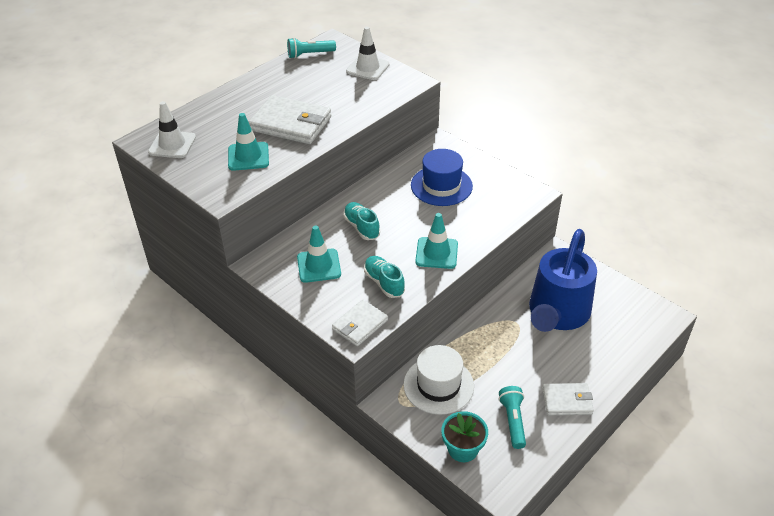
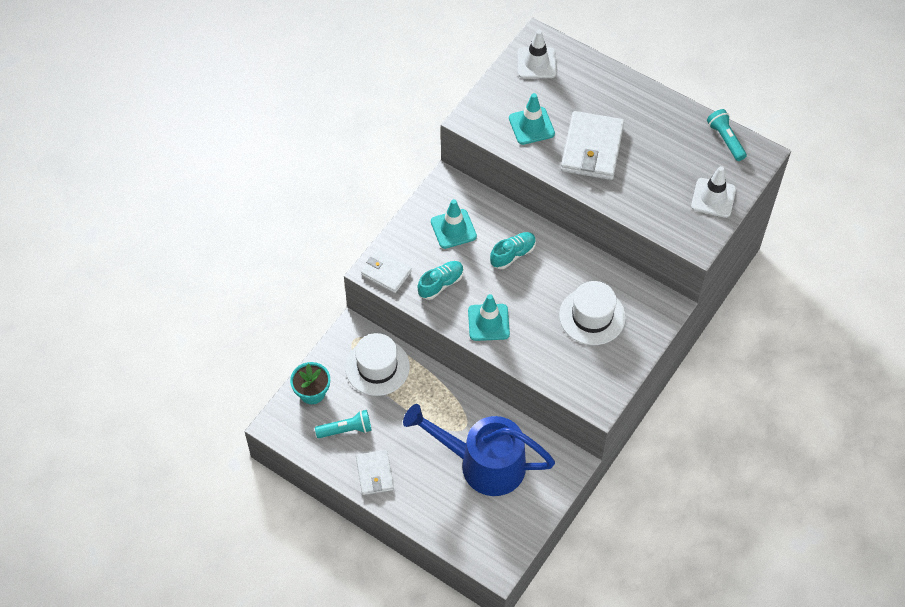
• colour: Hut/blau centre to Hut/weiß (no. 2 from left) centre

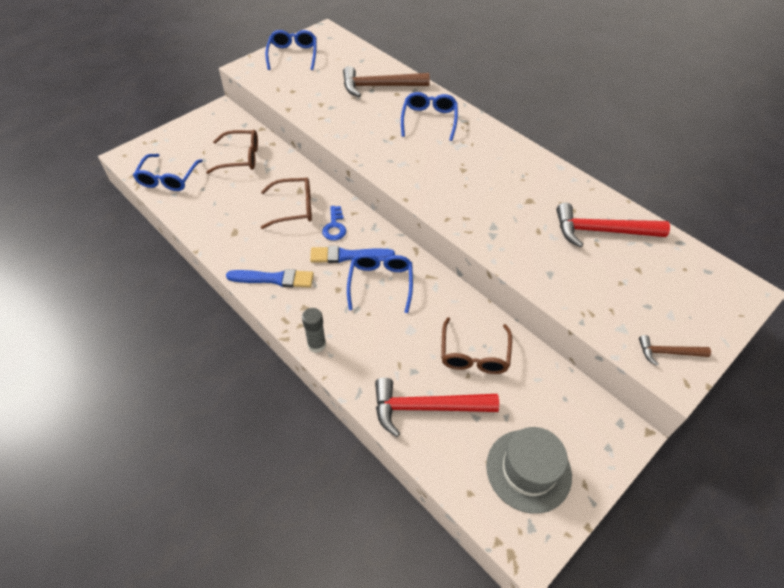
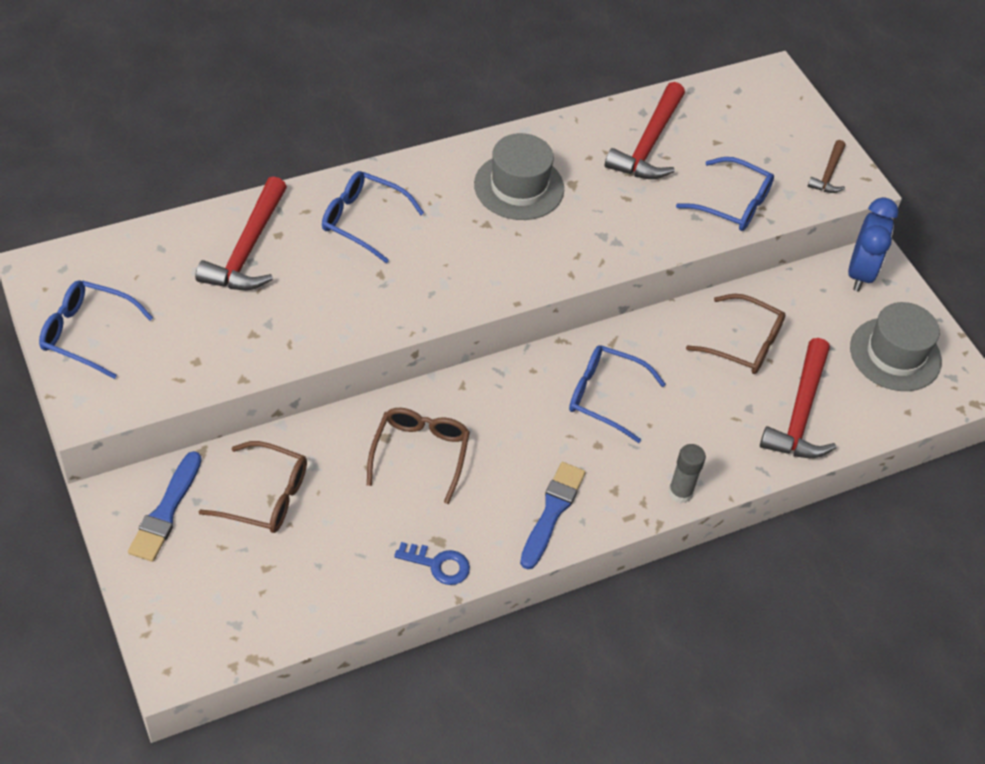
• relocated: Brille/blau (no. 1 from left in the first image) top left to Brille/blau (no. 4 from left) top right
• spun: Brille/braun (no. 1 from left) top left = middle left 90 degrees clockwise
• relocated: Pinsel/blau (no. 2 from left in the first image) centre to Pinsel/blau (no. 1 from left) middle left
• relocated: Schlüssel/blau centre to bottom centre
• colour: Hammer/braun (no. 1 from left) top centre to Hammer/rot (no. 1 from left) top left
• appeared: Hut/grau (no. 1 from left) top centre
• appeared: Wecker/blau top right

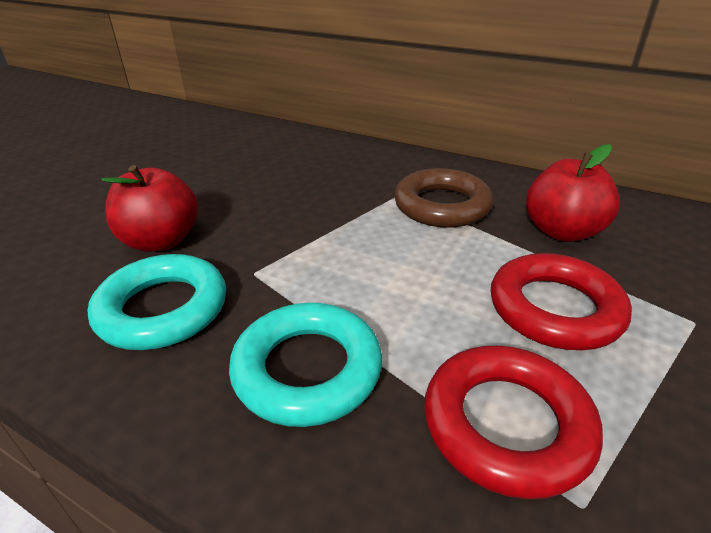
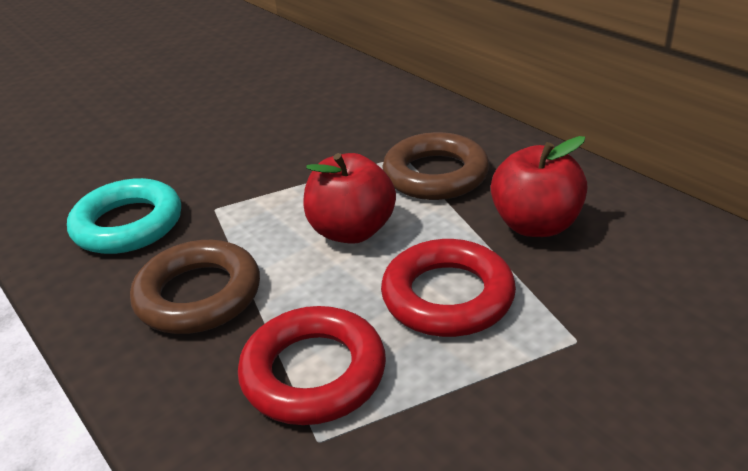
• relocated: Apfel/rot (no. 1 from left) middle left to centre
• colour: Ring/türkis (no. 2 from left) bottom centre to Ring/braun (no. 1 from left) middle left

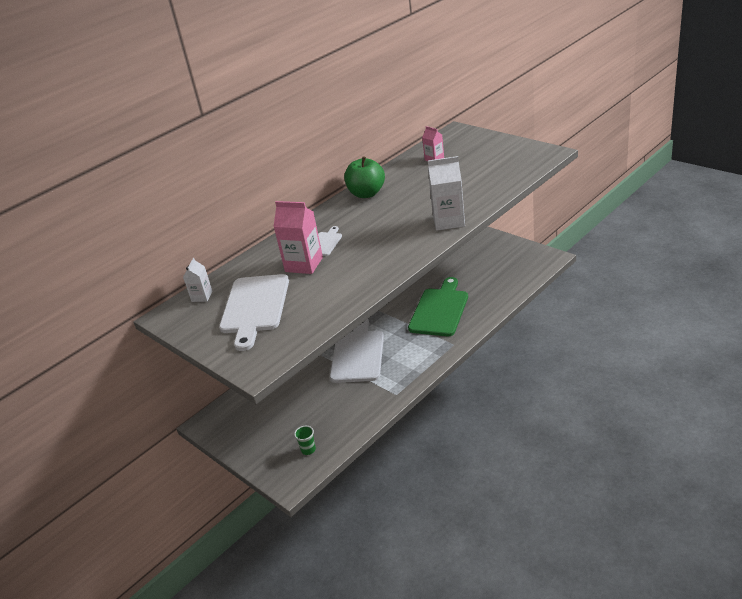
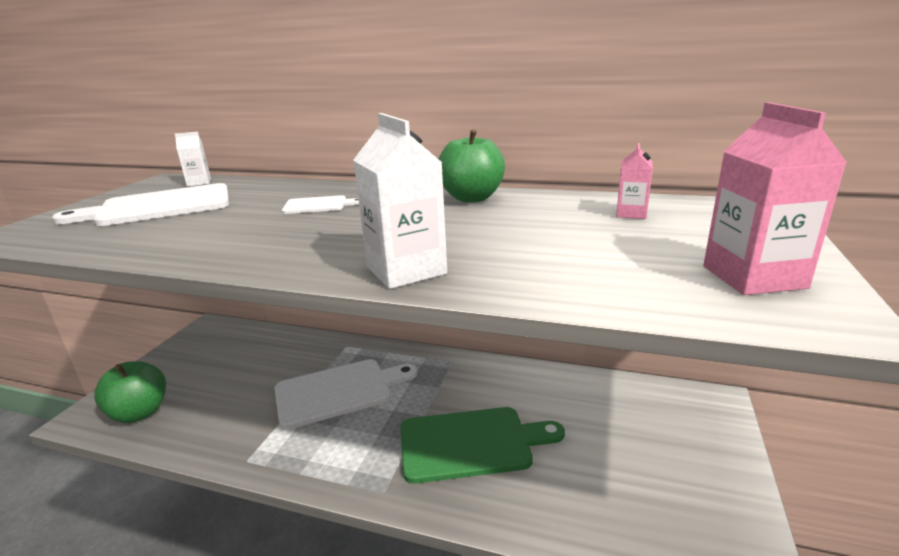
• relocated: Getränkekarton/rosa (no. 1 from left in the first image) centre to Getränkekarton/rosa (no. 2 from left) middle right
• exchanged: Becher/grün bottom centre to Apfel/grün (no. 1 from left) bottom left

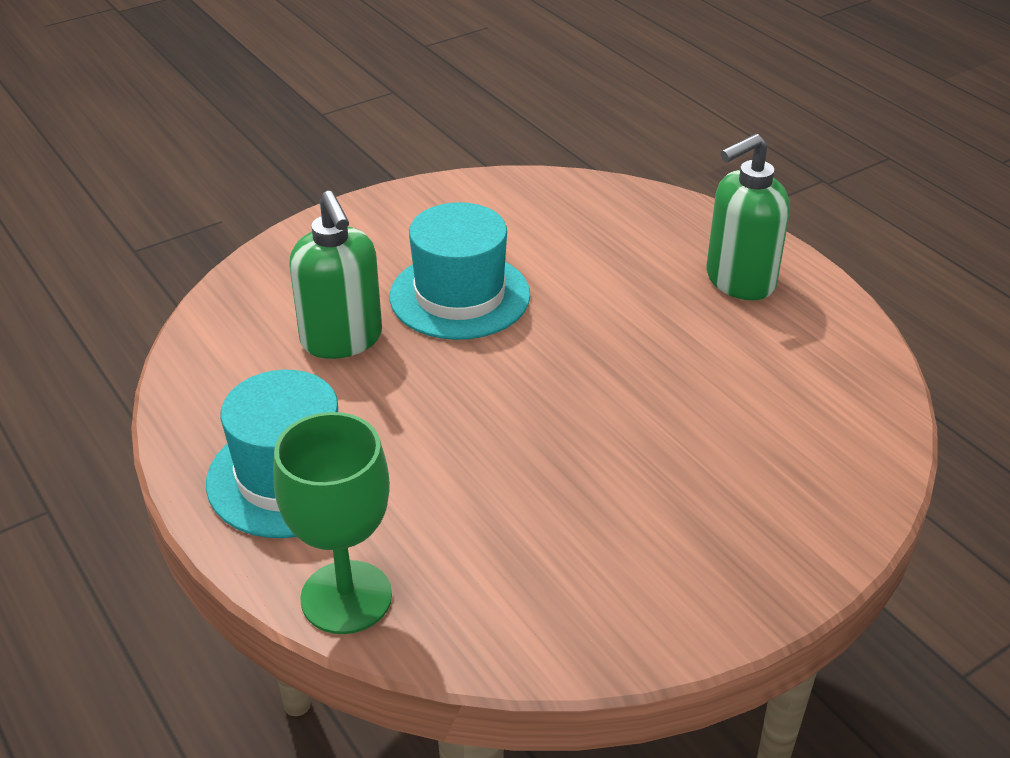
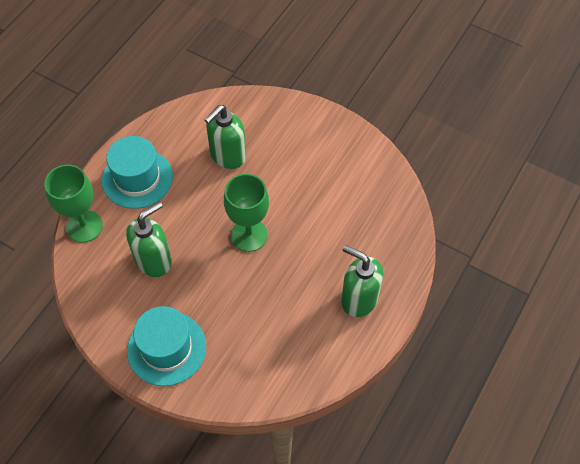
• relocated: Hut/türkis (no. 2 from left) centre to bottom left
• appeared: Seifenspender/grün (no. 1 from left) middle left
• appeared: Kelch/grün (no. 2 from left) centre

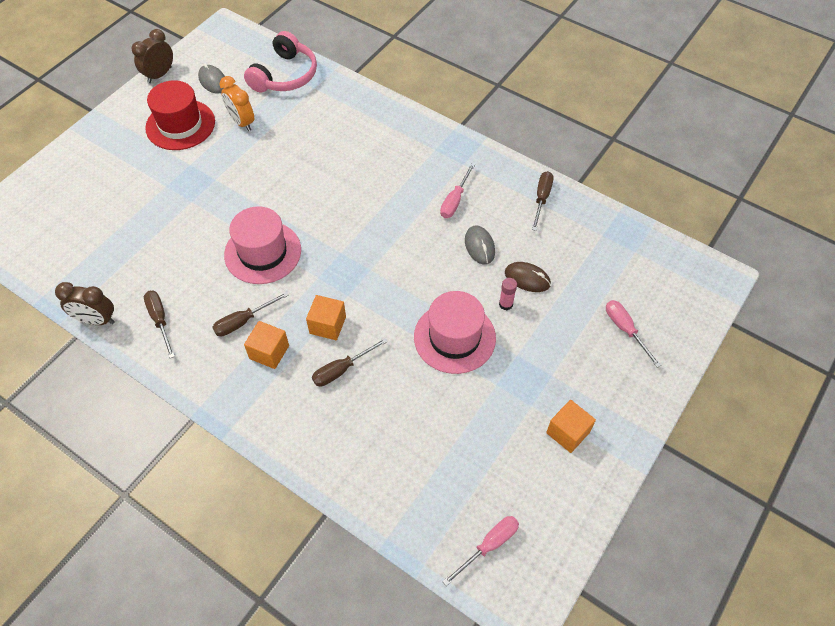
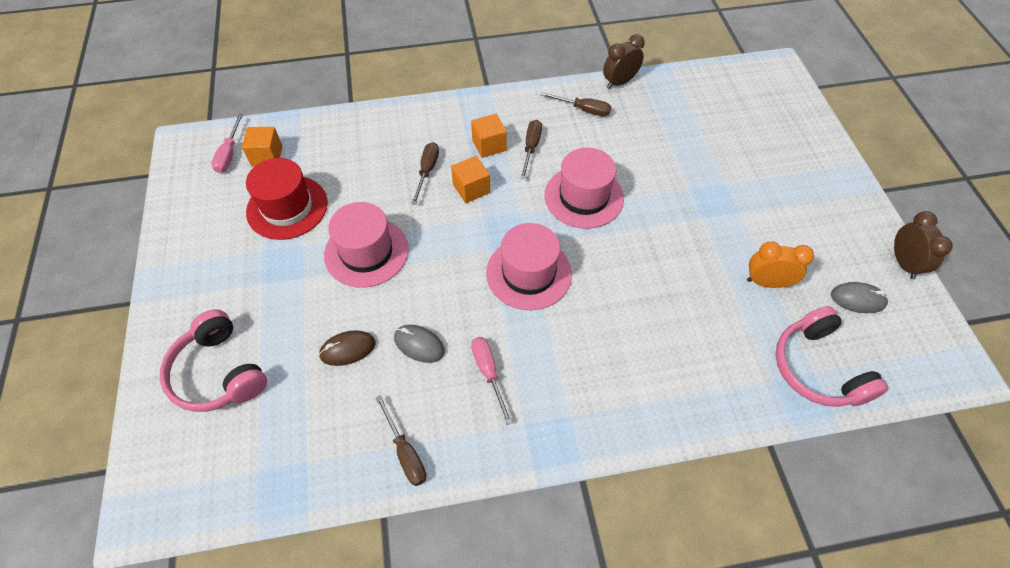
• relocated: Hut/rot top left to middle left
• missing: Klebestift/rosa centre
• relocated: Kubus/orange (no. 3 from left in the first image) bottom right to Kubus/orange (no. 1 from left) top left
• exchanged: Schraubenzieher/rosa (no. 3 from left) middle right to Kopfhörer/rosa (no. 1 from left) middle left
• appeared: Hut/rosa (no. 2 from left) centre

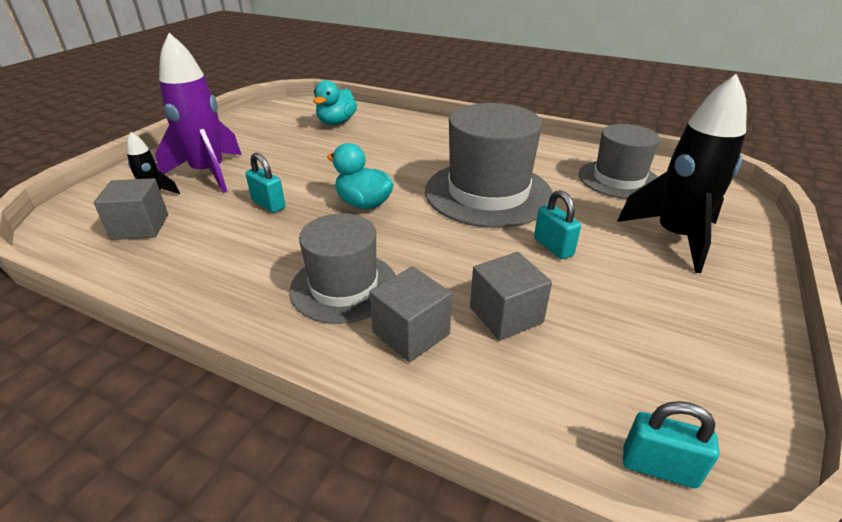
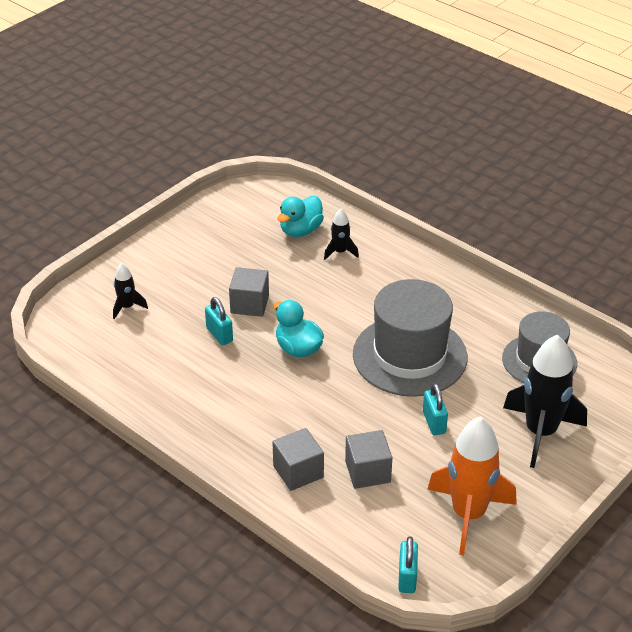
• relocated: Kubus/grau (no. 1 from left) middle left to centre
• missing: Rakete/lila top left
• missing: Hut/grau (no. 1 from left) centre
• spun: Vorhängeschloss/türkis (no. 3 from left in the first image) bottom right = bottom centre 60 degrees clockwise
• appeared: Rakete/schwarz (no. 2 from left) centre
• appeared: Rakete/orange bottom right

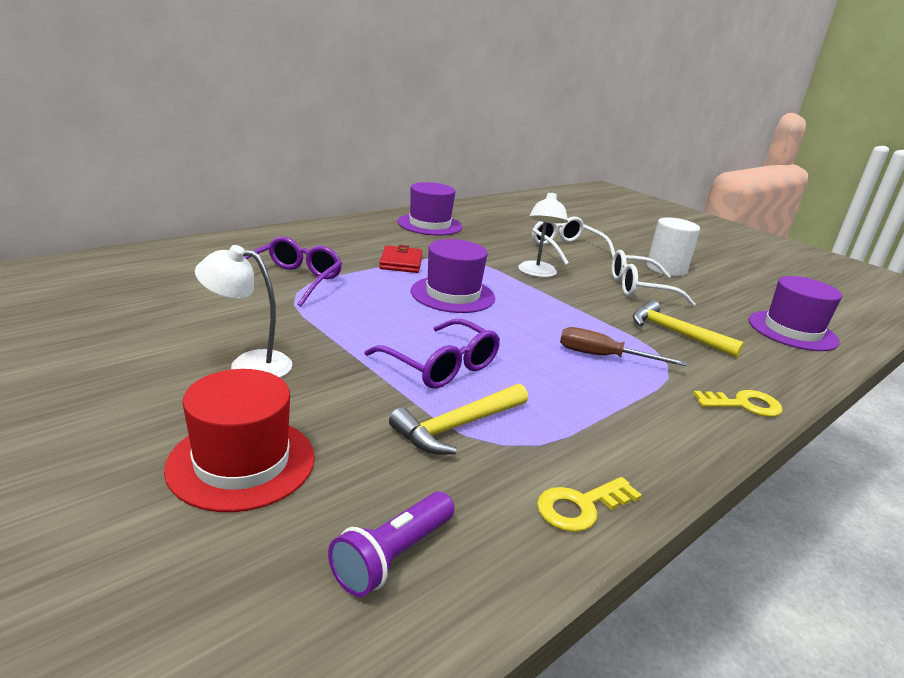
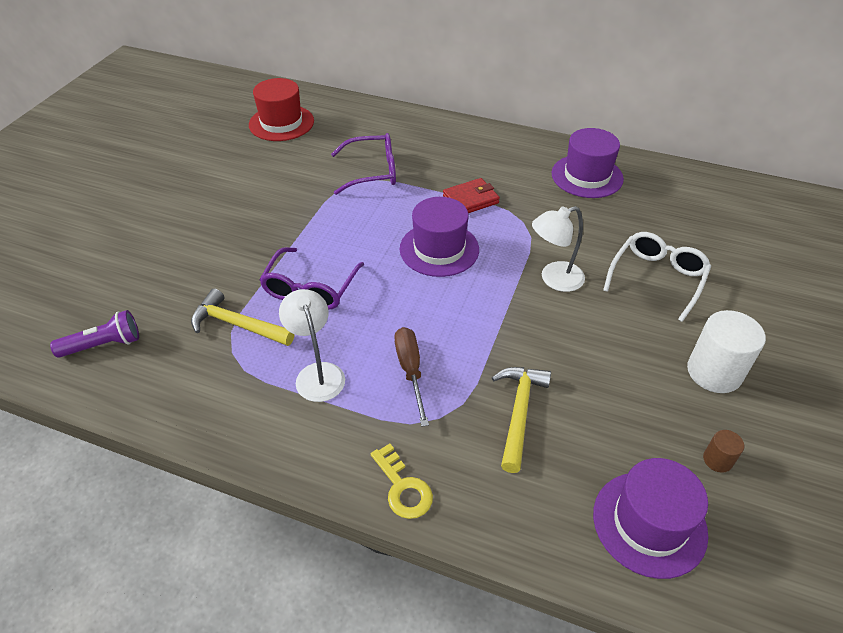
• relocated: Hut/rot middle left to top centre
• relocated: Lampe/weiß (no. 1 from left) middle left to centre
• spun: Taschenlampe/lila bottom centre = middle left 150 degrees clockwise
• missing: Schlüssel/gelb (no. 1 from left) bottom centre
• missing: Brille/weiß (no. 2 from left) middle right
• appeared: Vollzylinder/braun bottom right

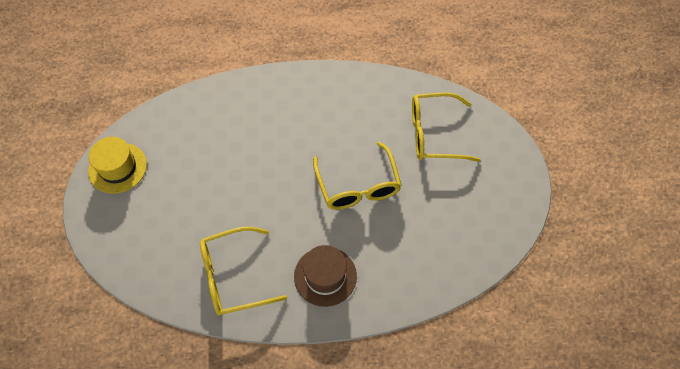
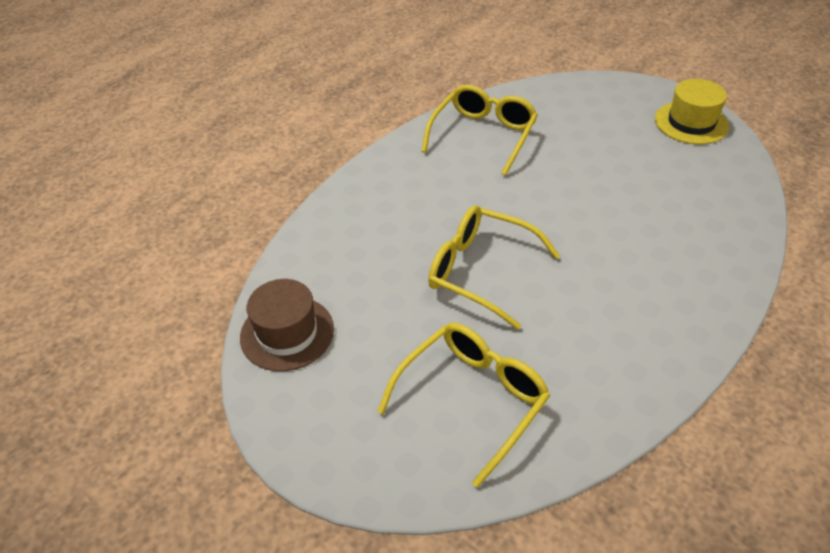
• relocated: Hut/braun bottom centre to centre

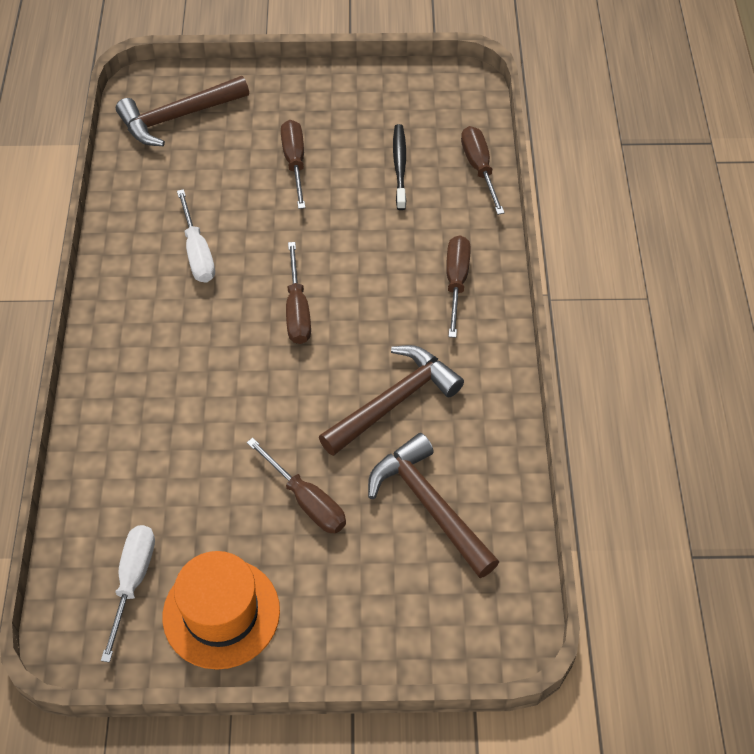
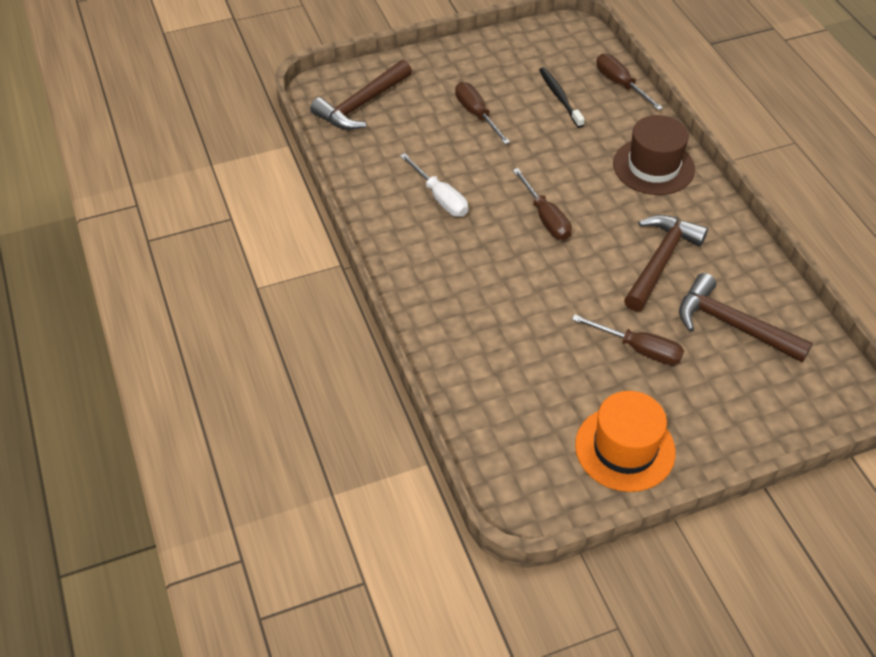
• missing: Schraubenzieher/weiß (no. 1 from left) bottom left
• exchanged: Schraubenzieher/braun (no. 4 from left) centre to Hut/braun top right

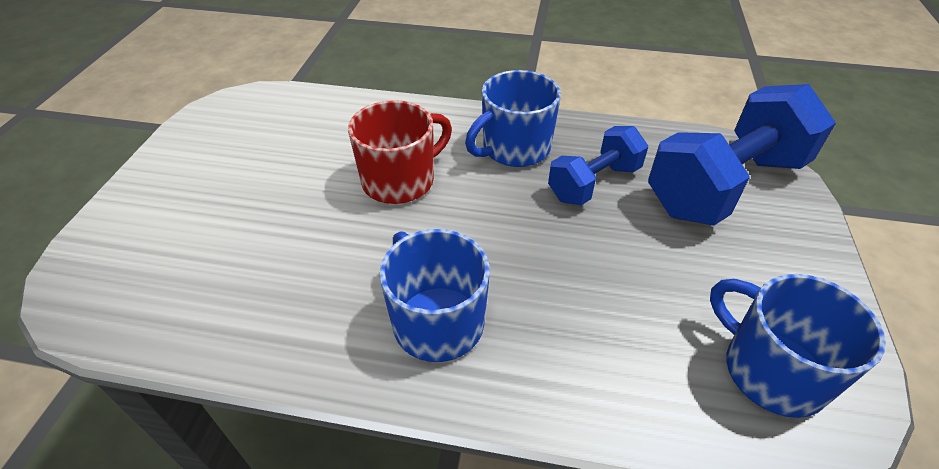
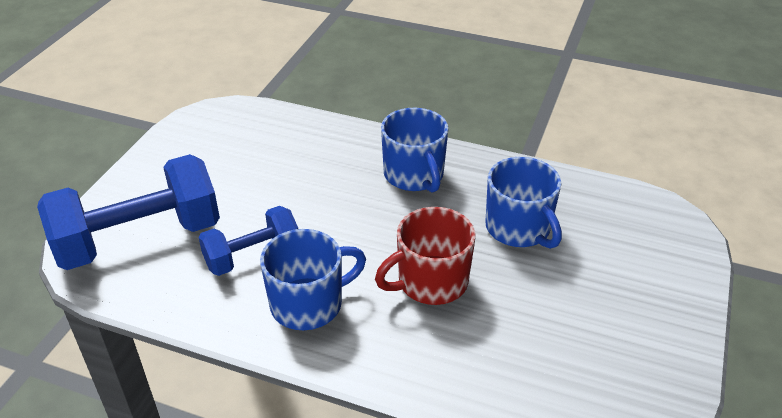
• relocated: Tasse/blau (no. 3 from left) bottom right to middle right

